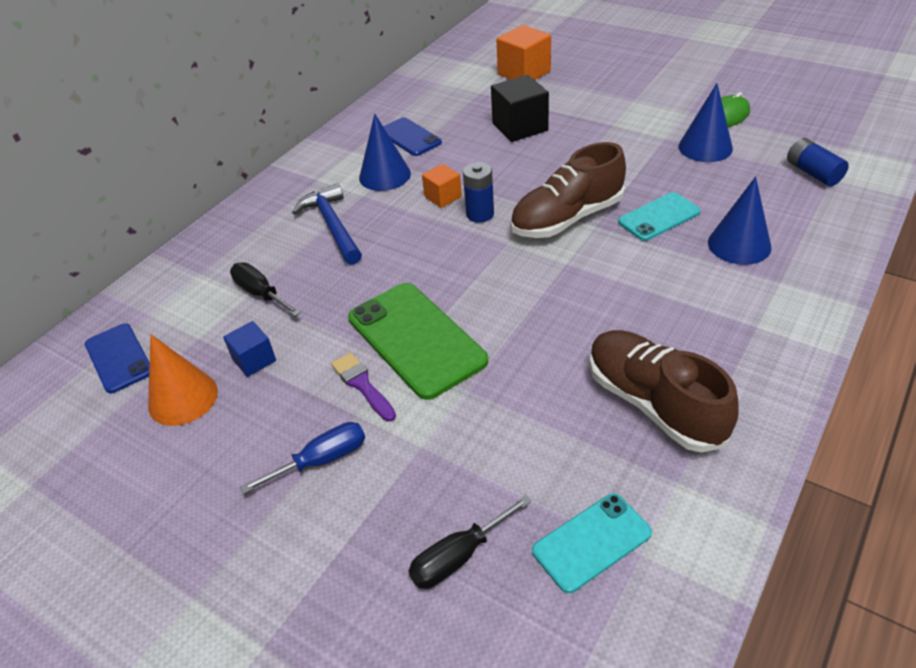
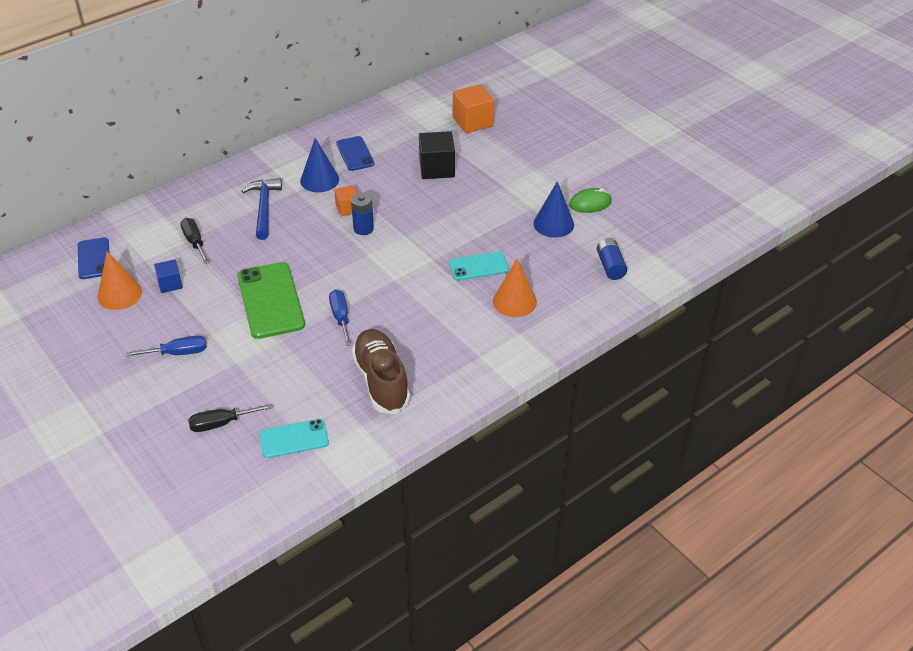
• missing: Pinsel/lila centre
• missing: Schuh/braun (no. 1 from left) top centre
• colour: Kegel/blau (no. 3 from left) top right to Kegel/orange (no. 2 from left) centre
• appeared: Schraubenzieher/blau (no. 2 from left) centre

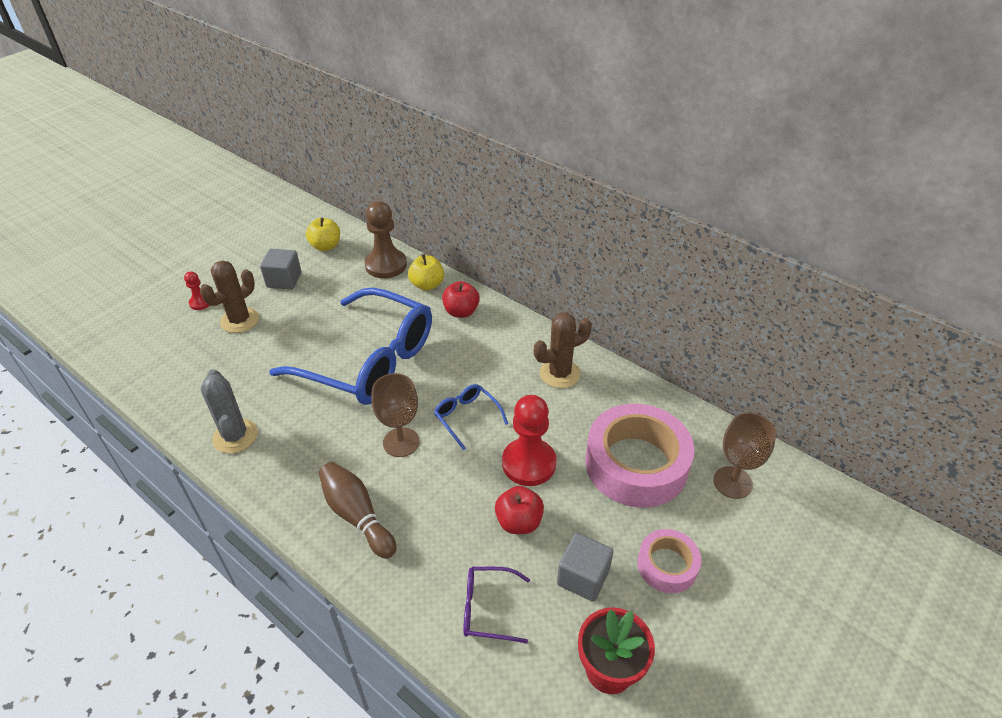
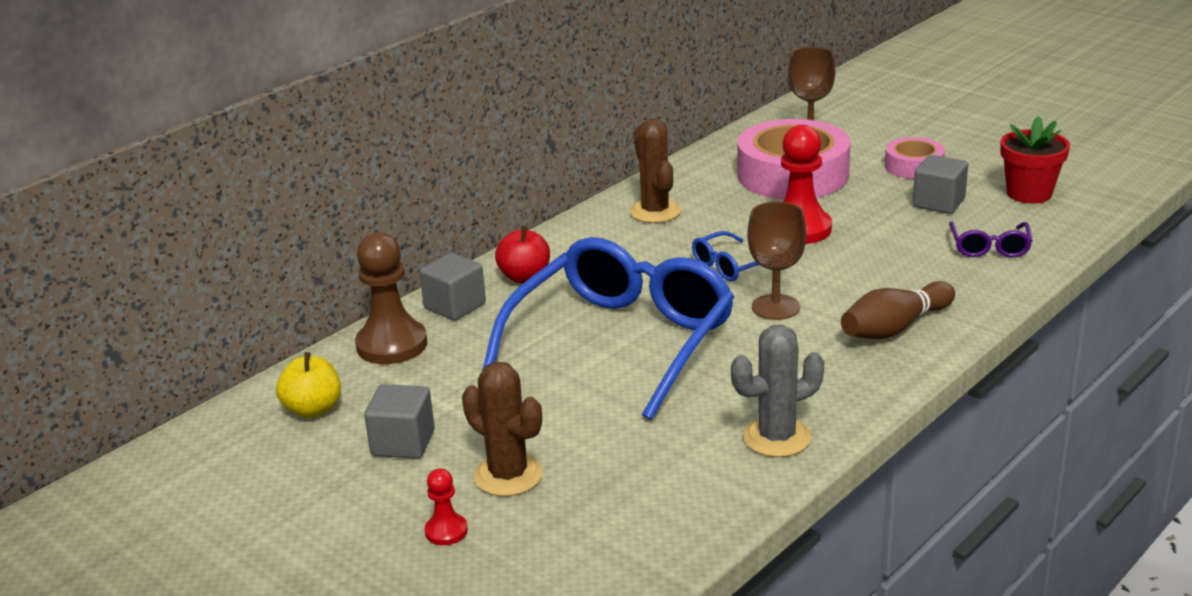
• exchanged: Apfel/gelb (no. 2 from left) centre to Kubus/grau (no. 2 from left) centre
• missing: Apfel/rot (no. 2 from left) bottom centre

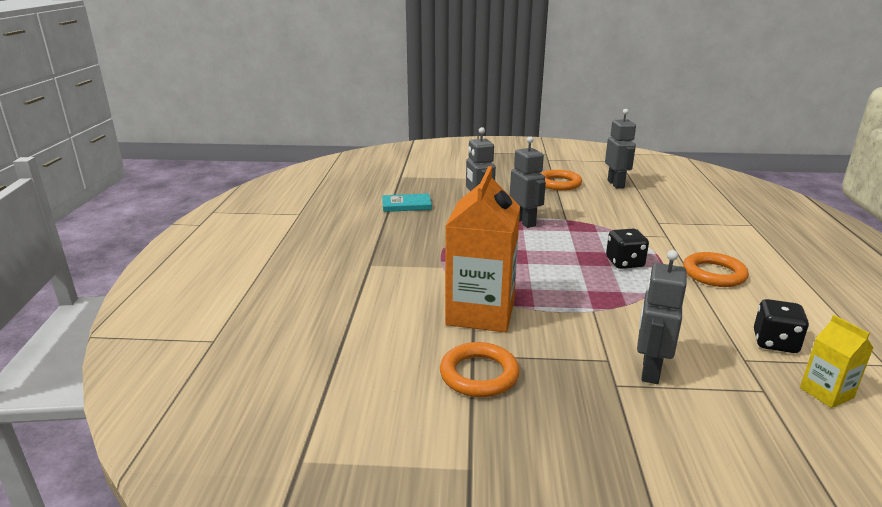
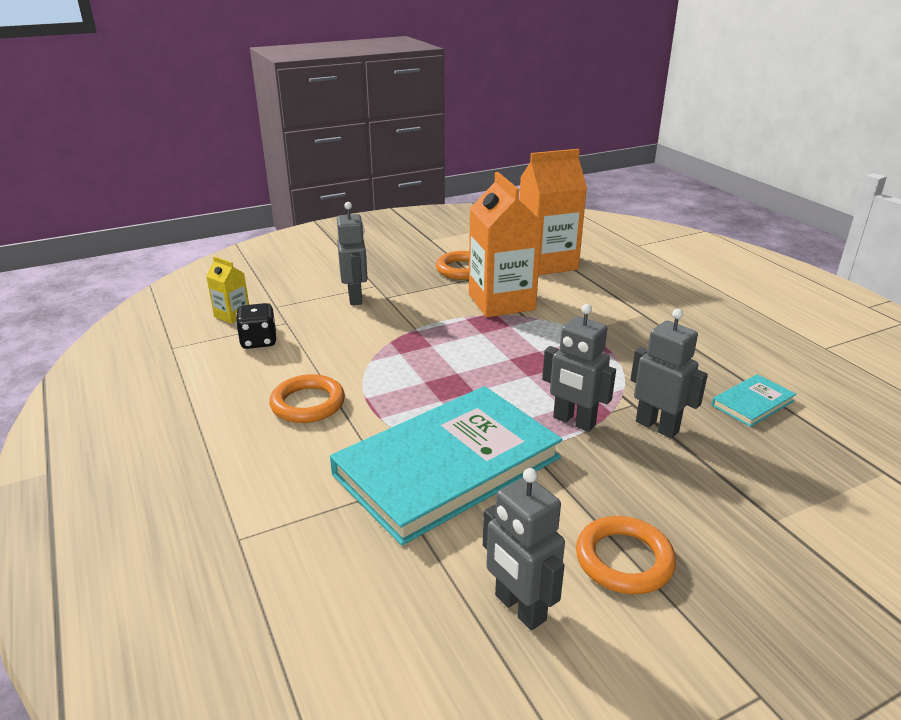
• missing: Spielwürfel/schwarz (no. 1 from left) middle right
• appeared: Buch/türkis (no. 1 from left) centre
• appeared: Getränkekarton/orange (no. 2 from left) top centre

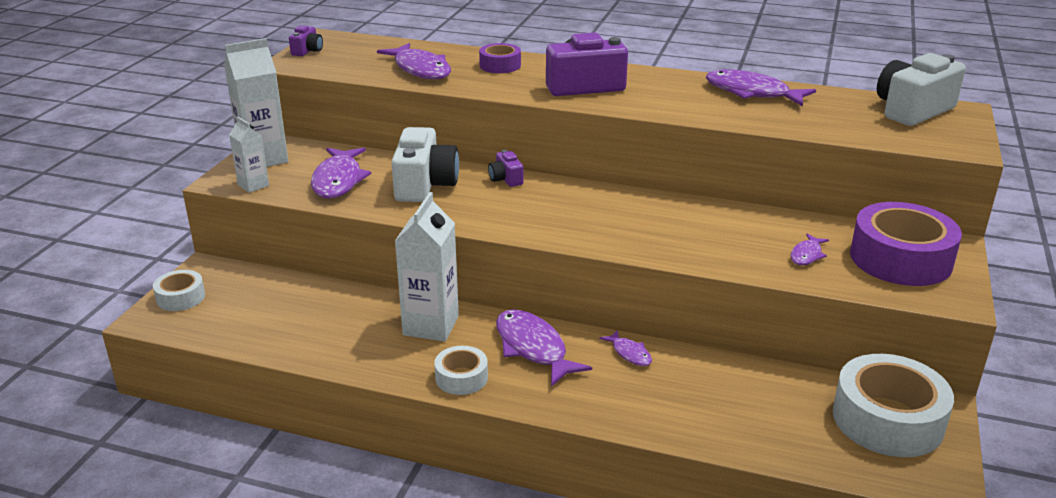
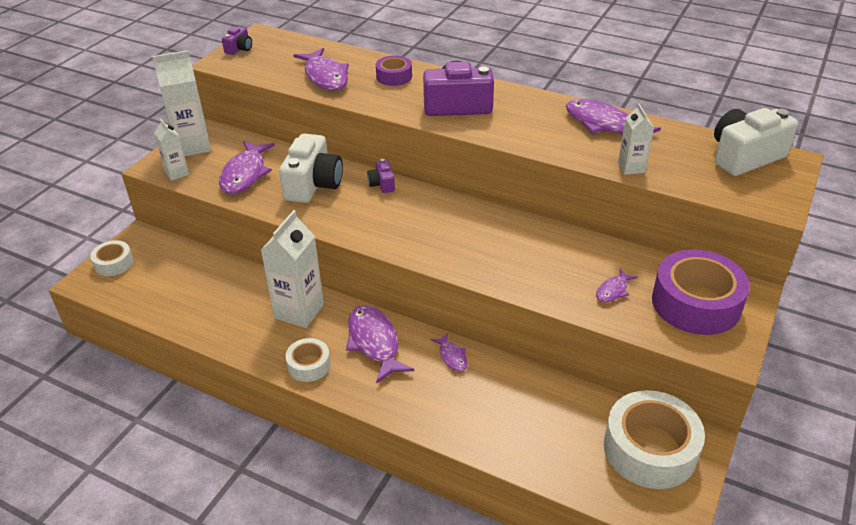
• appeared: Getränkekarton/weiß (no. 4 from left) top right

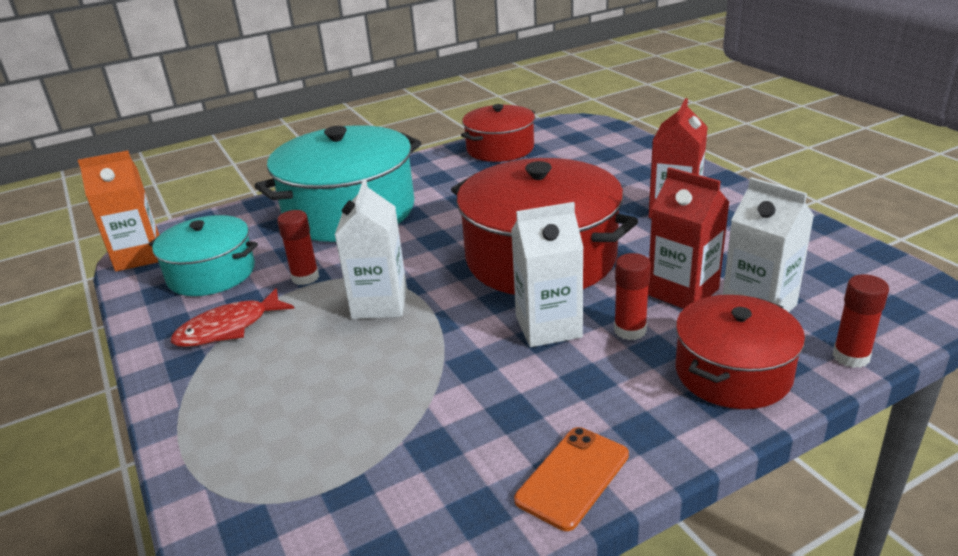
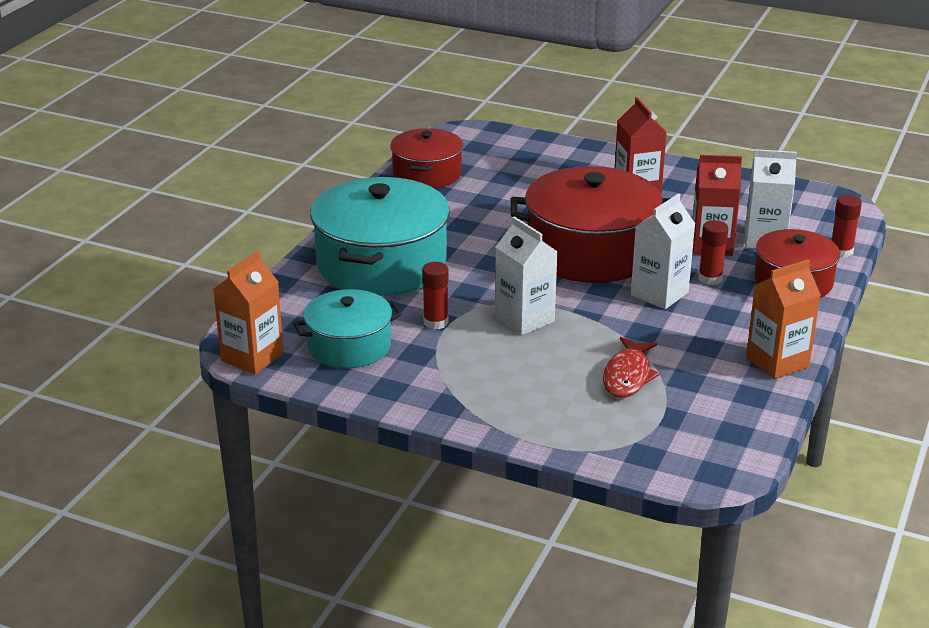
• relocated: Fisch/rot middle left to middle right
• exchanged: Handy/orange bottom centre to Getränkekarton/orange (no. 2 from left) middle right

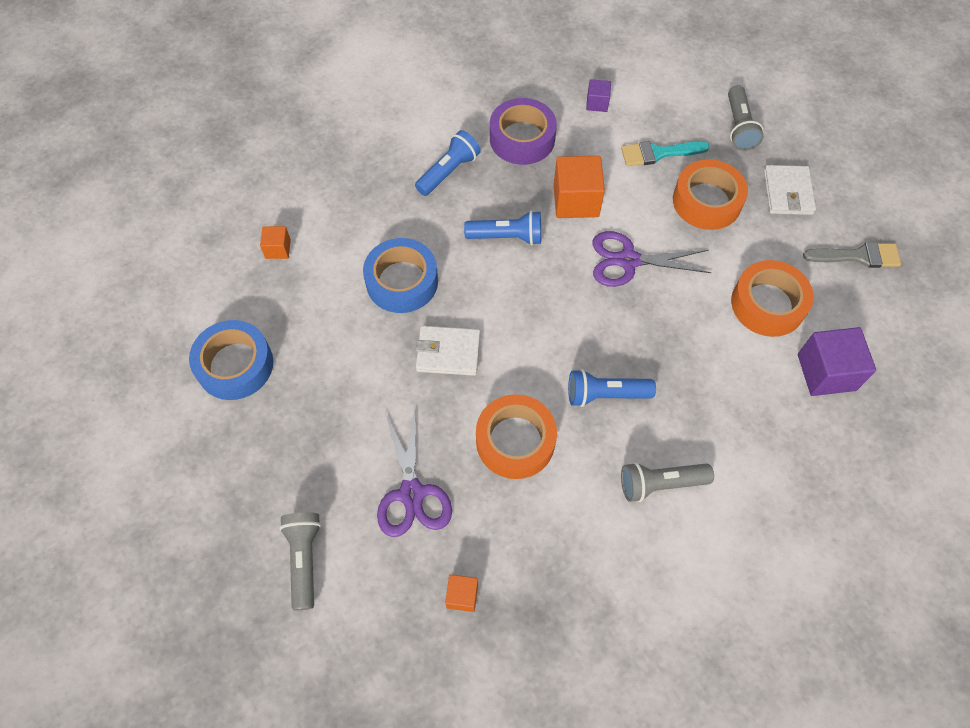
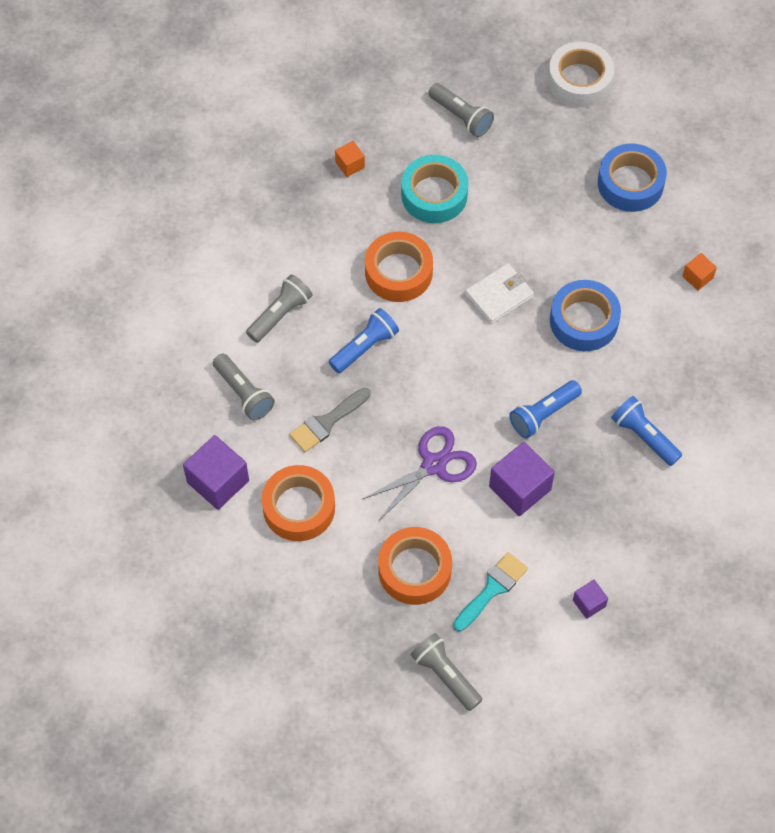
• exchanged: Schere/lila (no. 1 from left) centre to Klebeband/türkis top centre
• spun: Taschenlampe/blau (no. 1 from left in the first image) top centre = middle right 135 degrees clockwise
• missing: Klebeband/lila top centre
• colour: Kubus/orange (no. 3 from left) top centre to Kubus/lila (no. 2 from left) middle right
• missing: Geldbörse/weiß (no. 2 from left) top right
• relocated: Pinsel/grau middle right to centre
• appeared: Taschenlampe/grau (no. 1 from left) middle left
• appeared: Klebeband/weiß top right

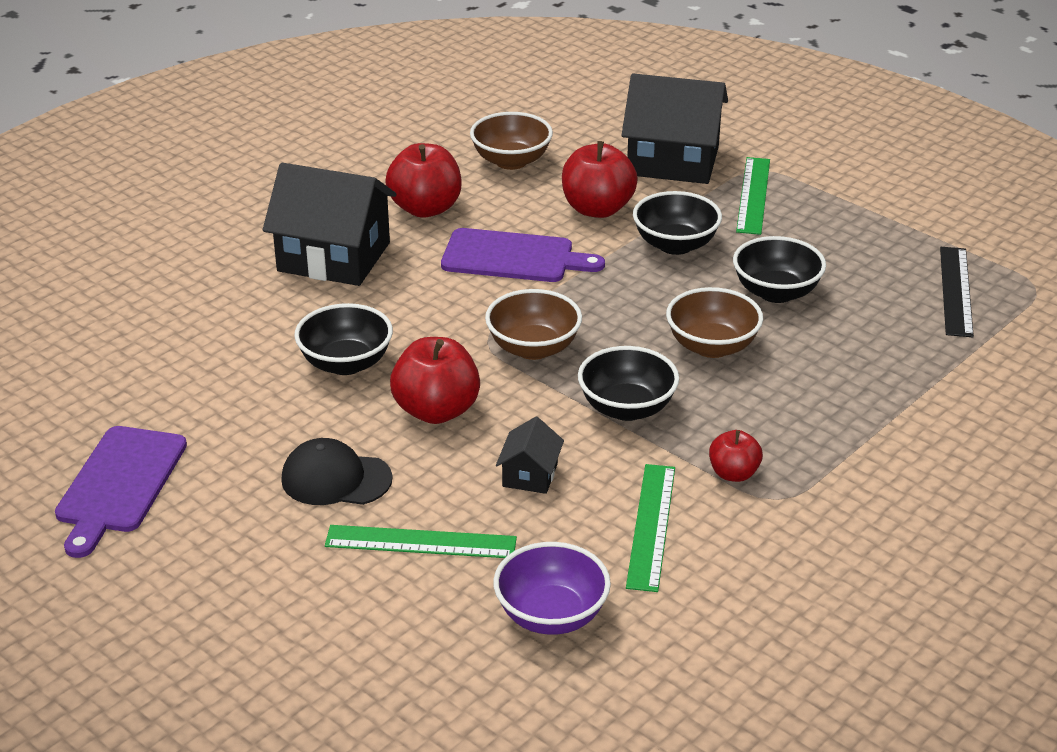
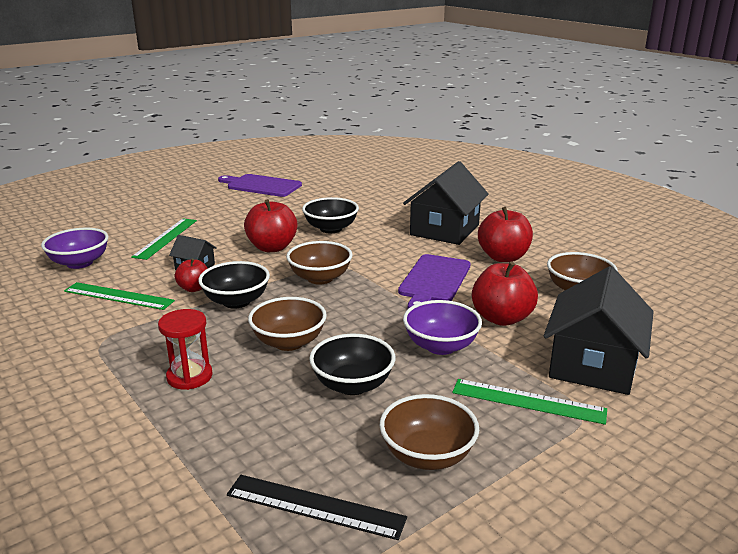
• missing: Kappe/schwarz middle left
• colour: Schüssel/schwarz (no. 3 from left) top centre to Schüssel/lila (no. 2 from left) centre
• relocated: Apfel/rot (no. 4 from left in the first image) middle right to Apfel/rot (no. 1 from left) middle left
• appeared: Sanduhr/rot middle left
• appeared: Schüssel/braun (no. 3 from left) bottom centre

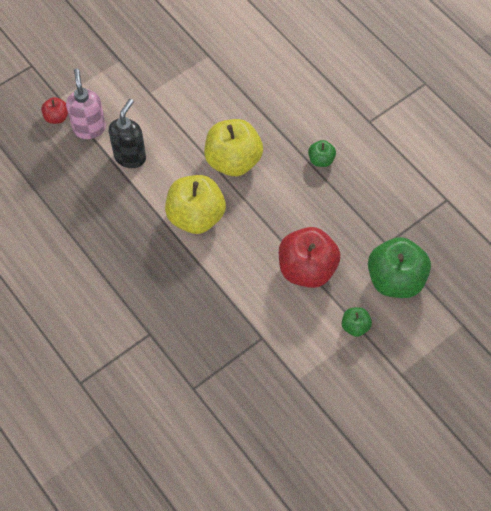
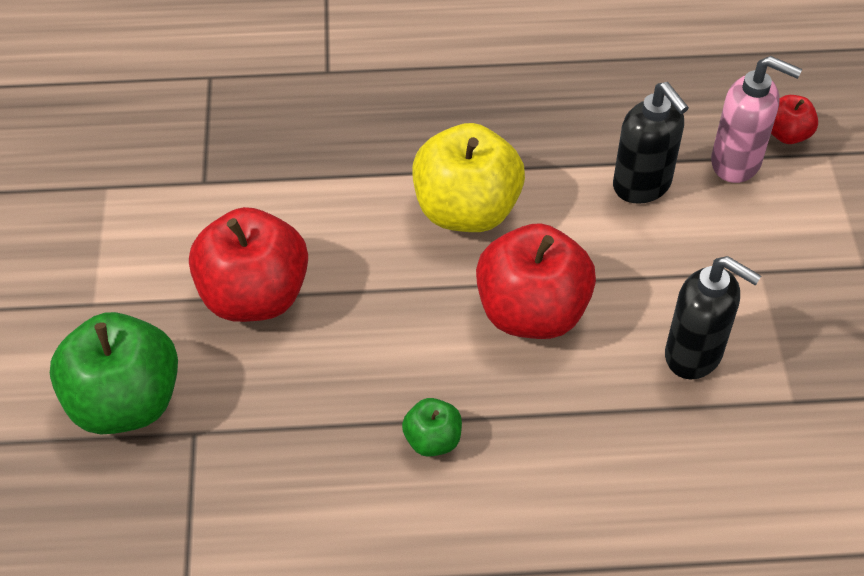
• colour: Apfel/gelb (no. 2 from left) top centre to Apfel/rot (no. 2 from left) centre
• missing: Apfel/grün (no. 2 from left) middle right
• appeared: Seifenspender/schwarz (no. 2 from left) middle right

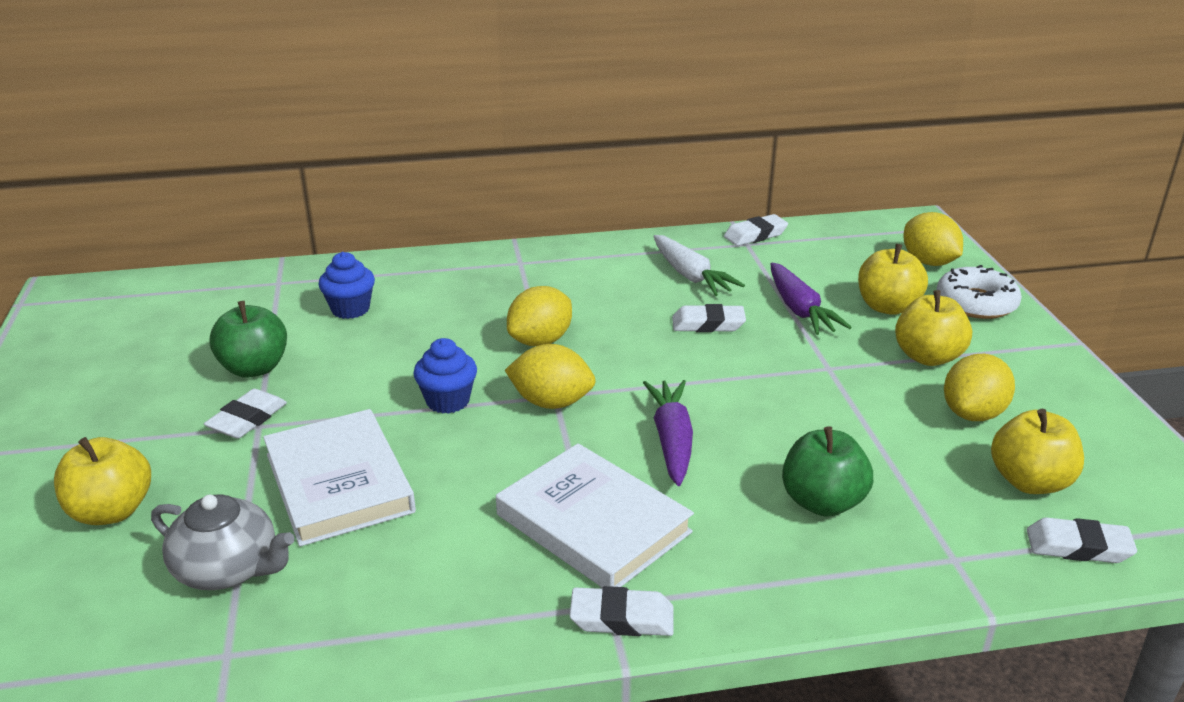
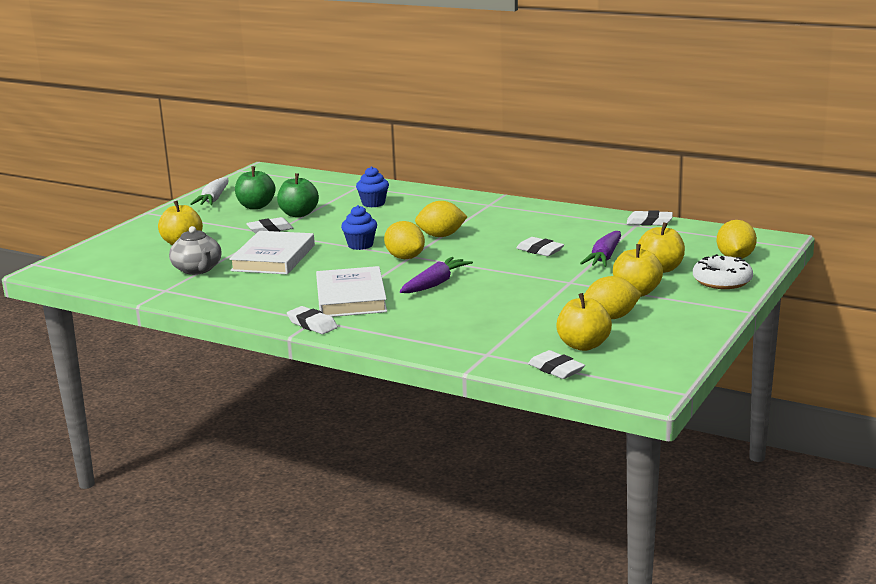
• relocated: Karotte/weiß centre to top left
• relocated: Apfel/grün (no. 2 from left in the first image) bottom right to Apfel/grün (no. 1 from left) top left

